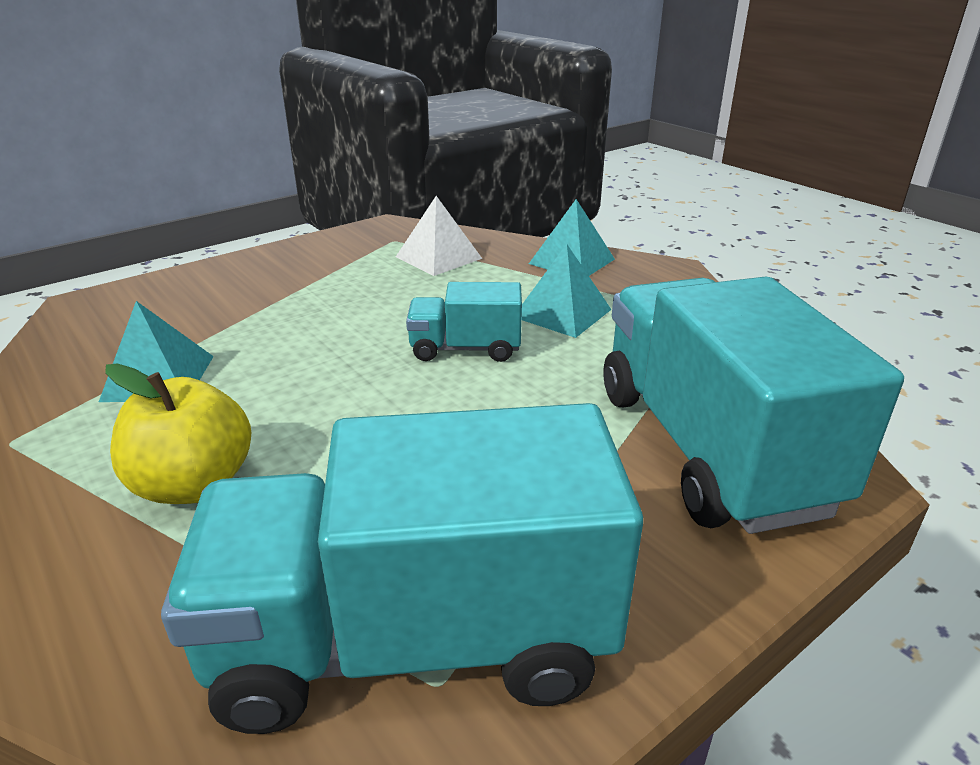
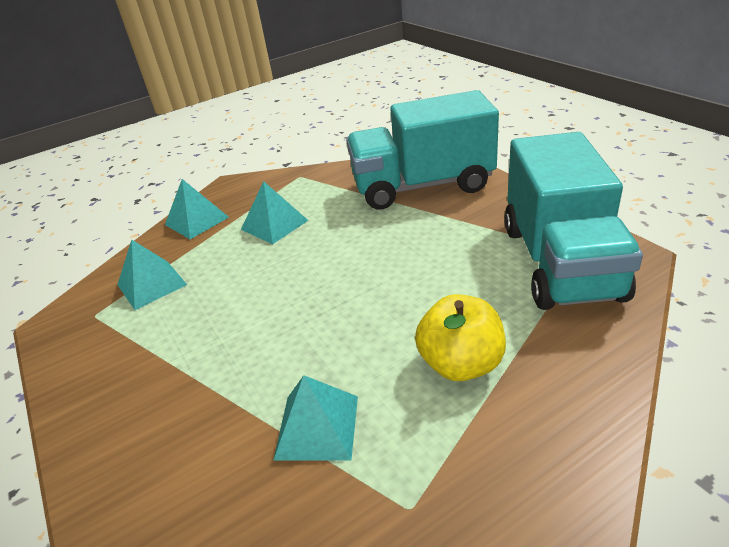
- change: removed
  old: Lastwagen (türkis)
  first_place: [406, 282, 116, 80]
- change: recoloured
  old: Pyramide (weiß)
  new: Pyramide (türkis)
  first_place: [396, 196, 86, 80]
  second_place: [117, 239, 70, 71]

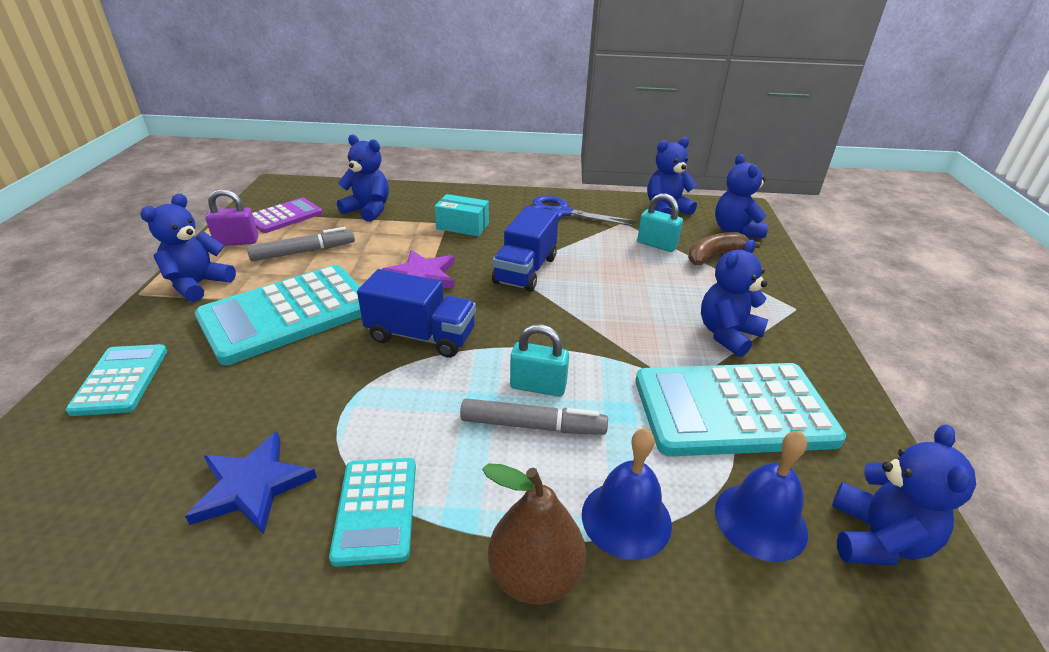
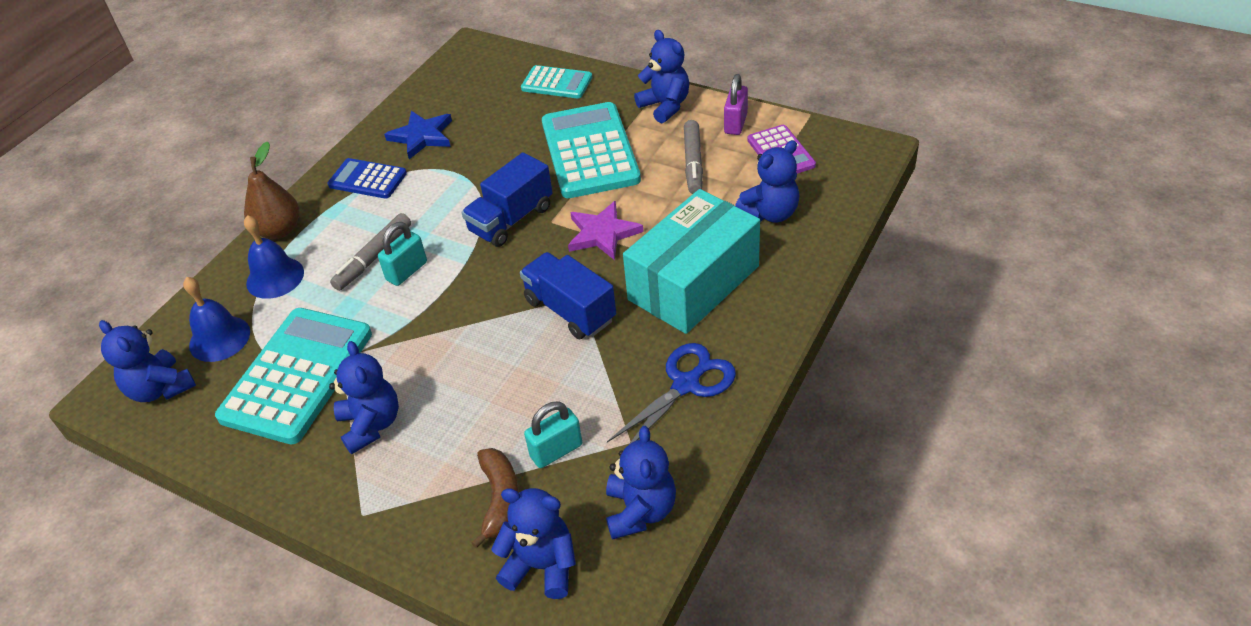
- change: recoloured
  old: Taschenrechner (türkis)
  new: Taschenrechner (blau)
  first_place: [329, 458, 87, 109]
  second_place: [327, 158, 80, 41]
- change: resized
  old: Schachtel (türkis)
  first_place: [434, 194, 55, 42]
  second_place: [623, 189, 137, 145]
  factor: 2.1

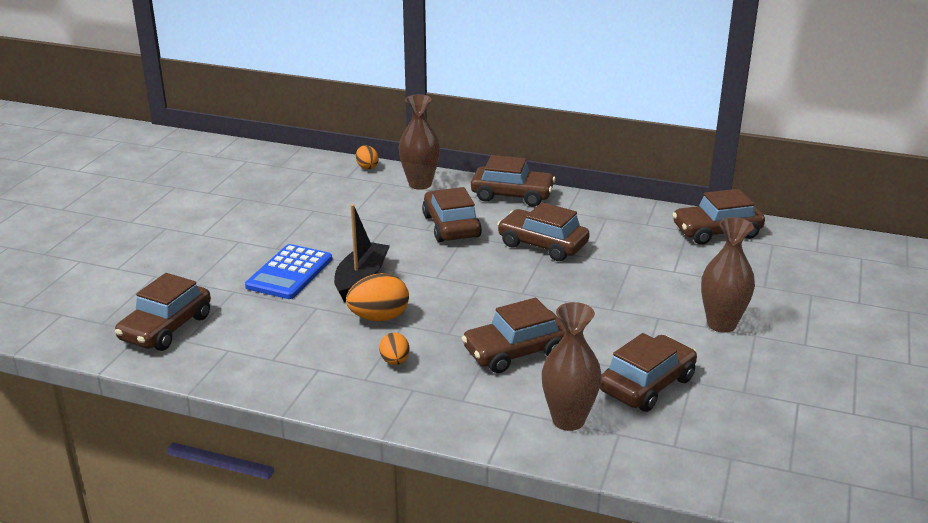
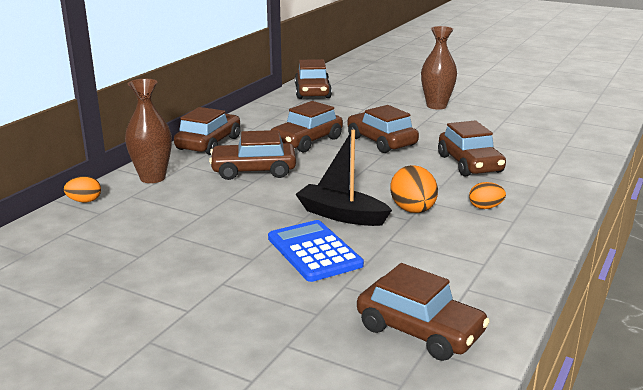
- change: removed
  old: Vase (braun)
  first_place: [542, 302, 60, 129]
- change: moved
  old: Auto (braun)
  first_place: [600, 333, 97, 79]
  second_place: [347, 105, 72, 48]
- change: turned
  old: Taschenrechner (blau)
  first_place: [245, 244, 87, 55]
  second_place: [268, 220, 96, 62]
  degrees: -150

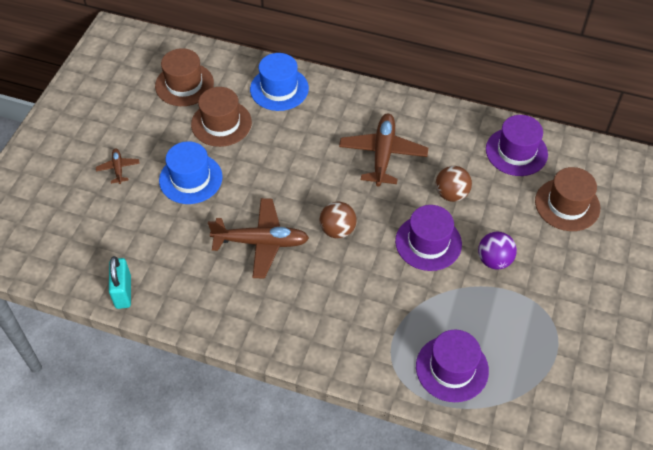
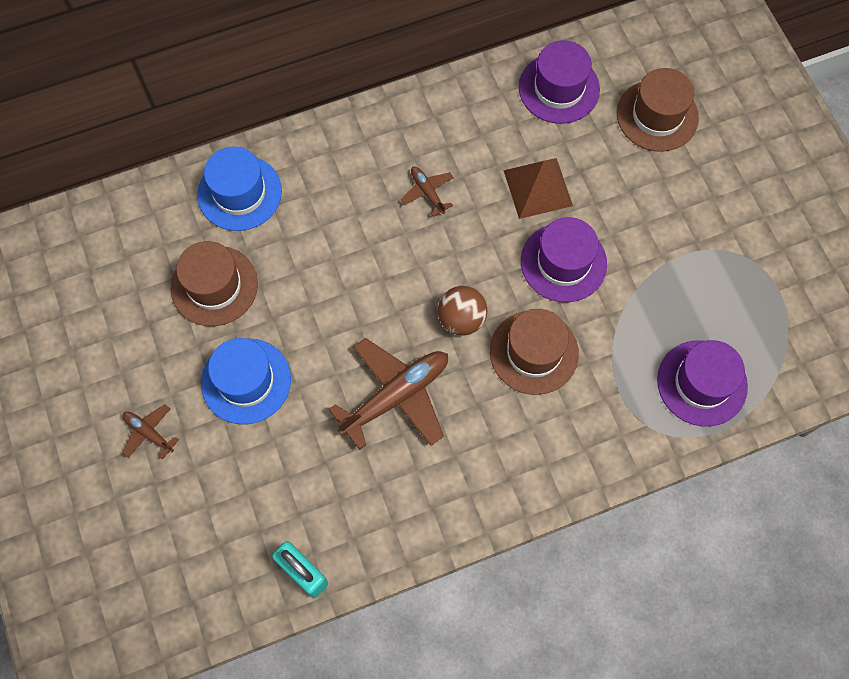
- change: removed
  old: Ball (lila)
  first_place: [478, 232, 39, 37]
- change: moved
  old: Hut (braun)
  first_place: [155, 48, 59, 58]
  second_place: [490, 309, 89, 86]
- change: replaced
  old: Ball (braun)
  new: Pyramide (braun)
  first_place: [436, 166, 36, 36]
  second_place: [503, 158, 70, 61]
- change: resized
  old: Flugzeug (braun)
  first_place: [339, 114, 89, 72]
  second_place: [401, 167, 53, 50]
  factor: 0.49

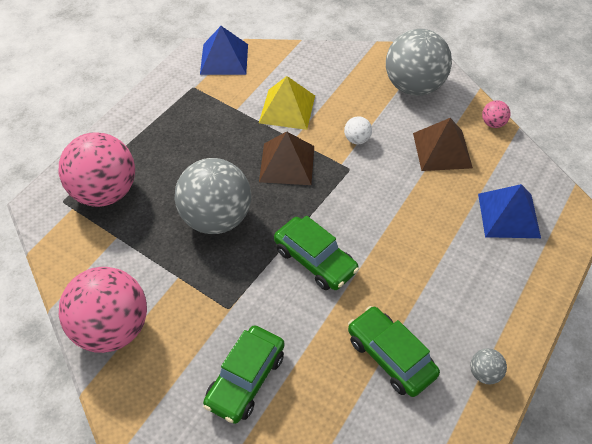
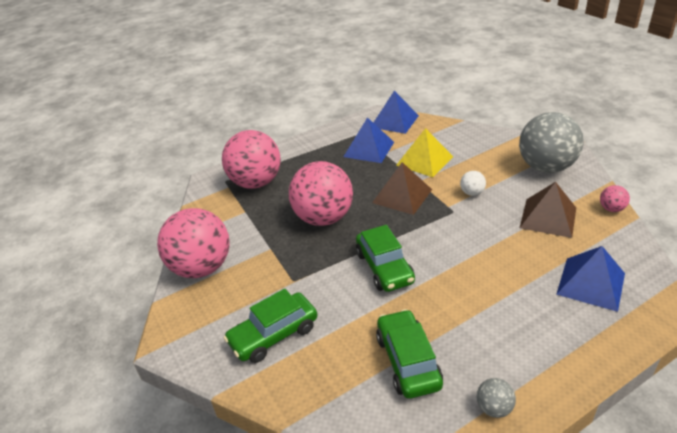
- change: added
  new: Pyramide (blau)
  second_place: [344, 117, 50, 46]
- change: recoloured
  old: Ball (grau)
  new: Ball (rosa)
  first_place: [175, 158, 76, 76]
  second_place: [289, 161, 64, 65]

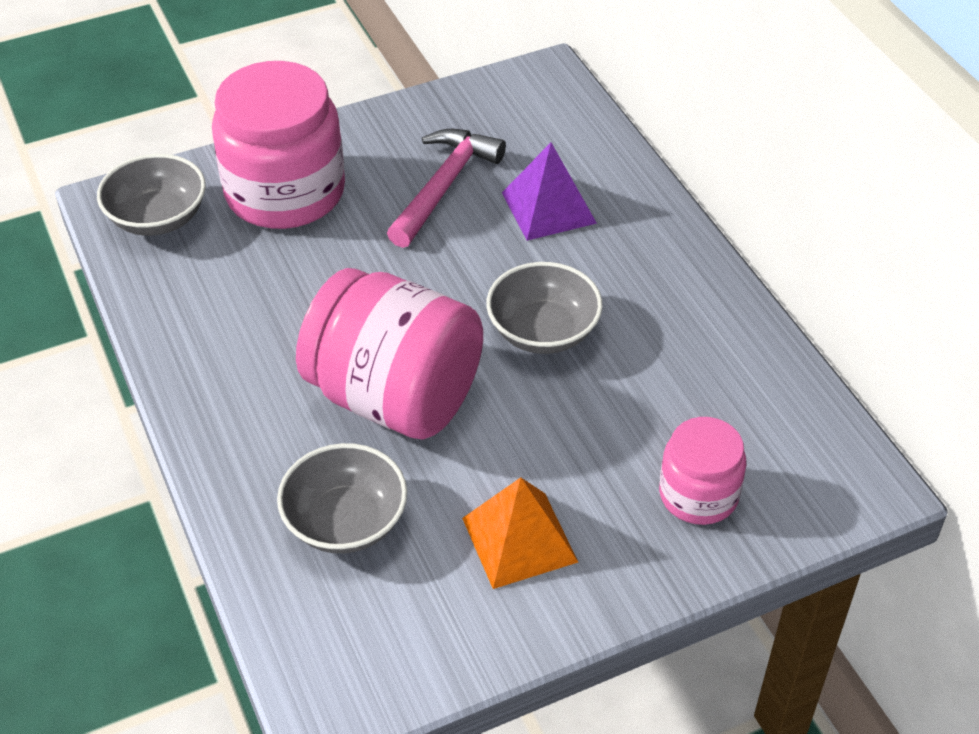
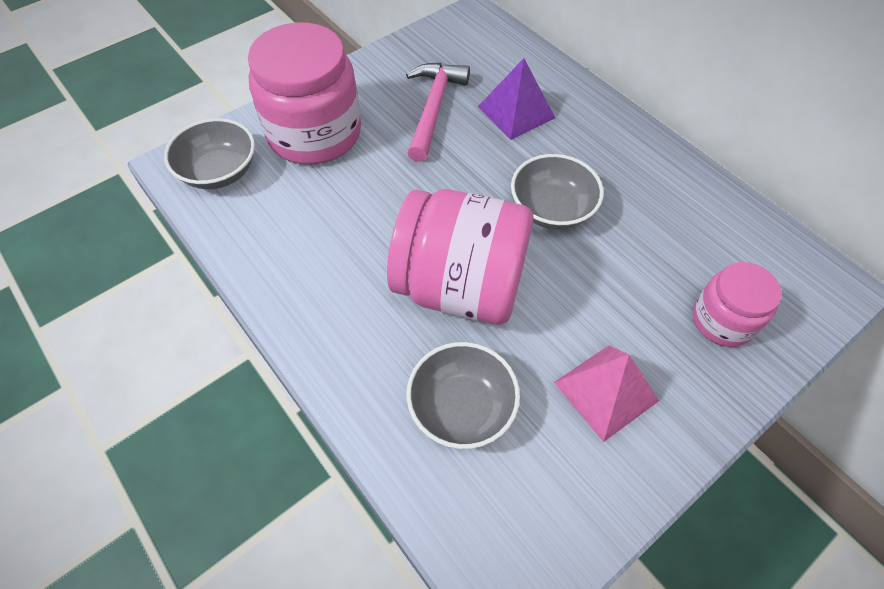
- change: recoloured
  old: Pyramide (orange)
  new: Pyramide (rosa)
  first_place: [462, 477, 116, 112]
  second_place: [554, 345, 105, 97]

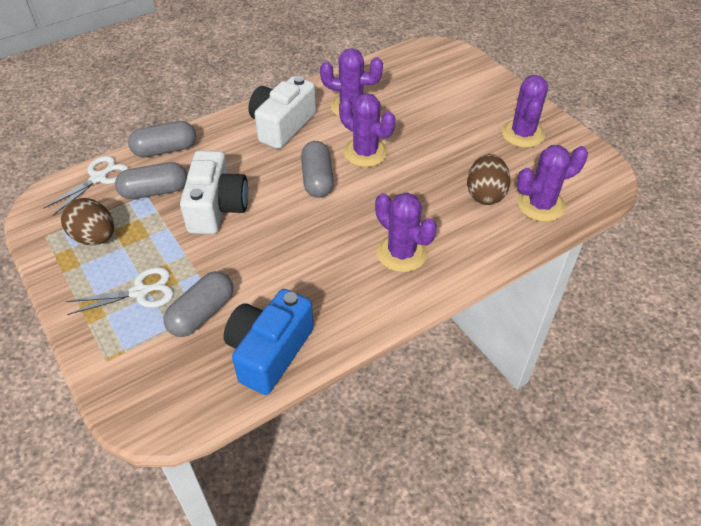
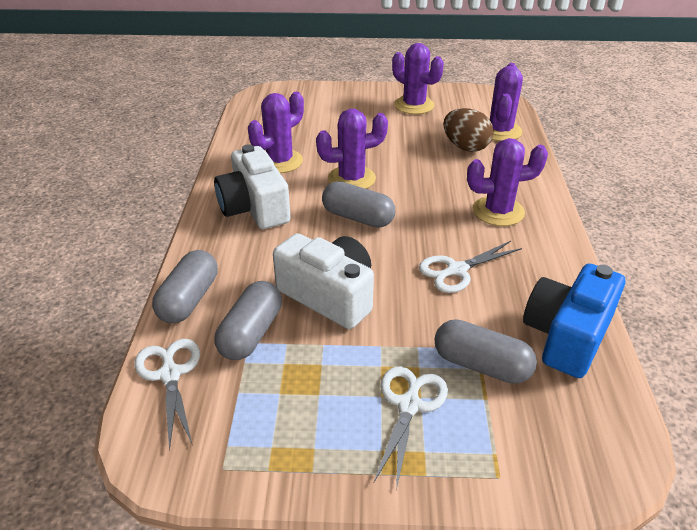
- change: removed
  old: Ei (braun)
  first_place: [61, 198, 53, 47]
- change: added
  new: Schere (weiß)
  second_place: [419, 241, 103, 52]
- change: turned
  old: Kapsel (grau)
  first_place: [163, 271, 70, 66]
  second_place: [434, 319, 103, 65]
  degrees: -45
- change: turned
  old: Kamera (blau)
  first_place: [224, 289, 90, 106]
  second_place: [523, 263, 102, 115]
  degrees: 60

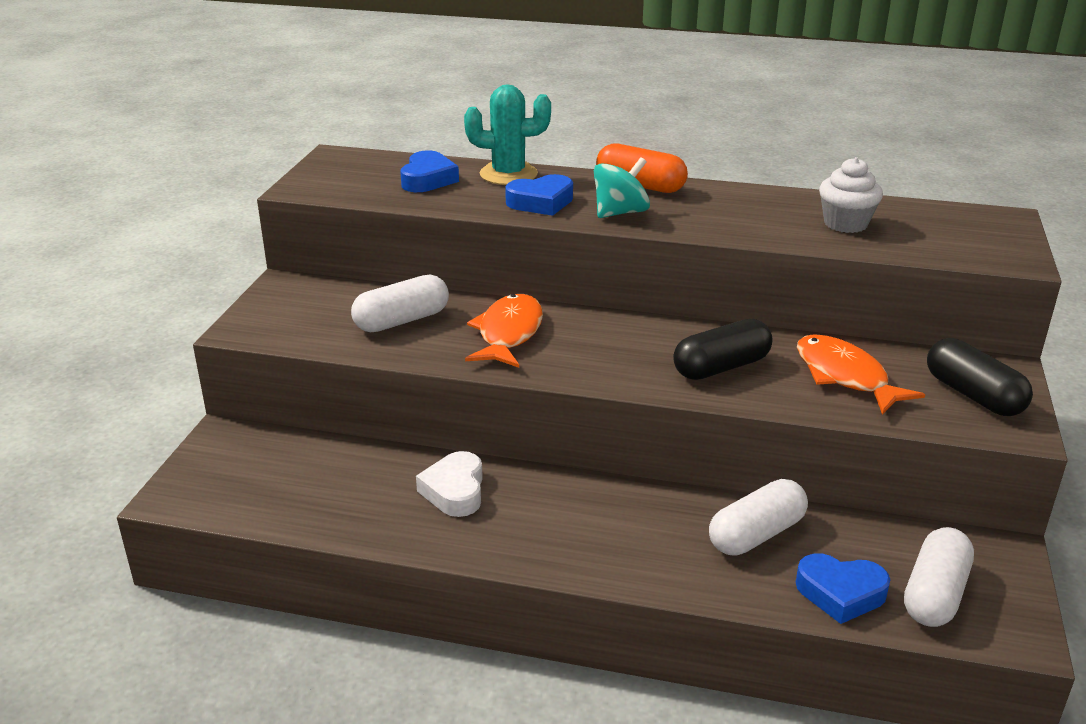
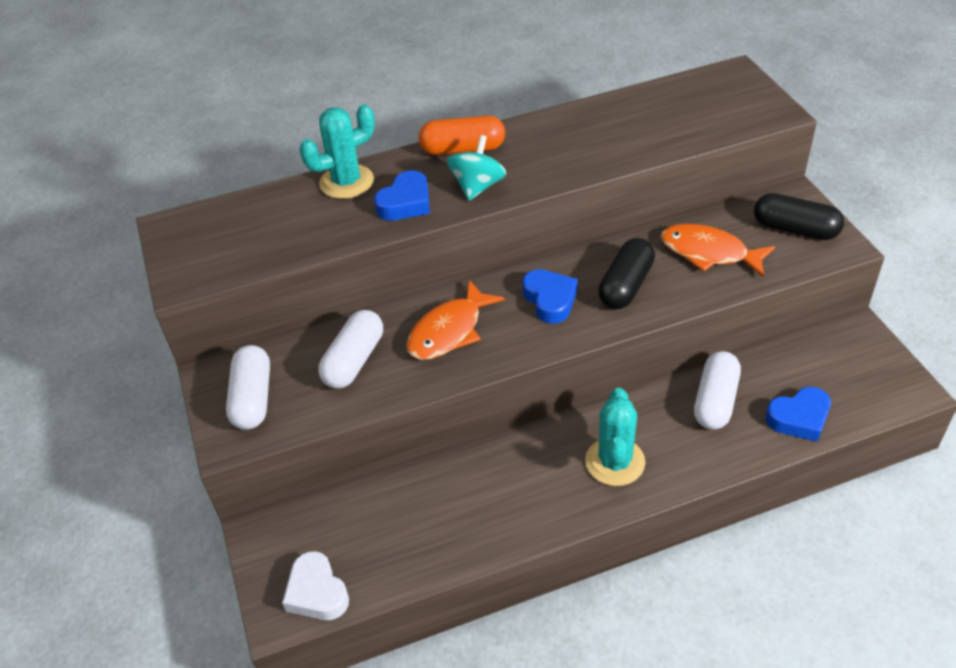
- change: removed
  old: Muffin (weiß)
  first_place: [819, 157, 64, 76]
- change: added
  new: Kaktus (türkis)
  second_place: [585, 388, 60, 98]
- change: moved
  old: Herz (blau)
  first_place: [400, 151, 59, 41]
  second_place: [522, 269, 56, 55]
- change: moved
  old: Herz (weiß)
  first_place: [416, 451, 67, 66]
  second_place: [282, 551, 67, 69]
- change: moved
  old: Kapsel (weiß)
  first_place: [904, 527, 70, 100]
  second_place: [226, 345, 44, 85]
- change: turned
  old: Fisch (orange)
  first_place: [465, 294, 78, 74]
  second_place: [406, 280, 99, 80]
  degrees: -120

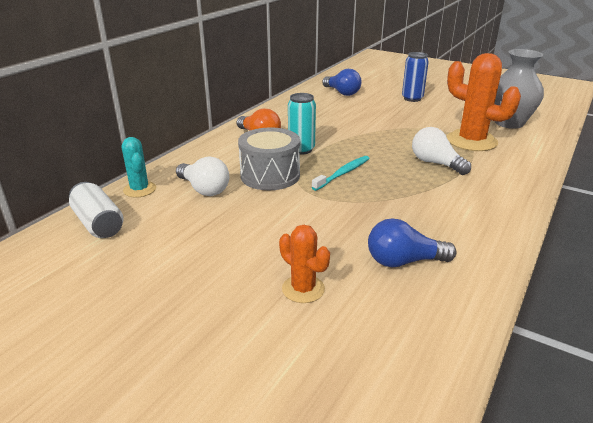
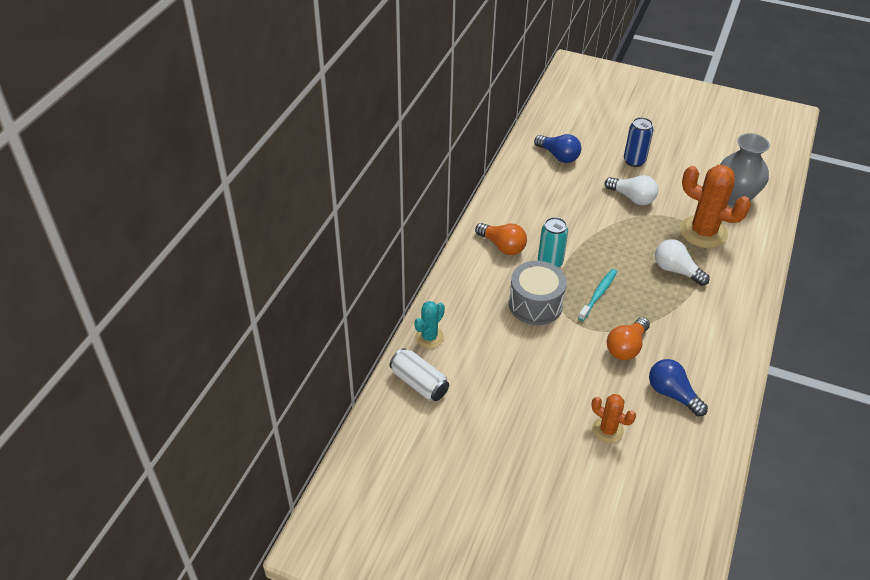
- change: added
  new: Glühbirne (orange)
  second_place: [607, 317, 43, 43]
- change: moved
  old: Glühbirne (weiß)
  first_place: [176, 157, 53, 39]
  second_place: [605, 175, 53, 30]
- change: turned
  old: Kaktus (türkis)
  first_place: [122, 137, 34, 61]
  second_place: [414, 301, 31, 47]
  degrees: 75
- change: turned
  old: Glühbirne (blau)
  first_place: [368, 218, 88, 49]
  second_place: [649, 359, 59, 57]
  degrees: 60

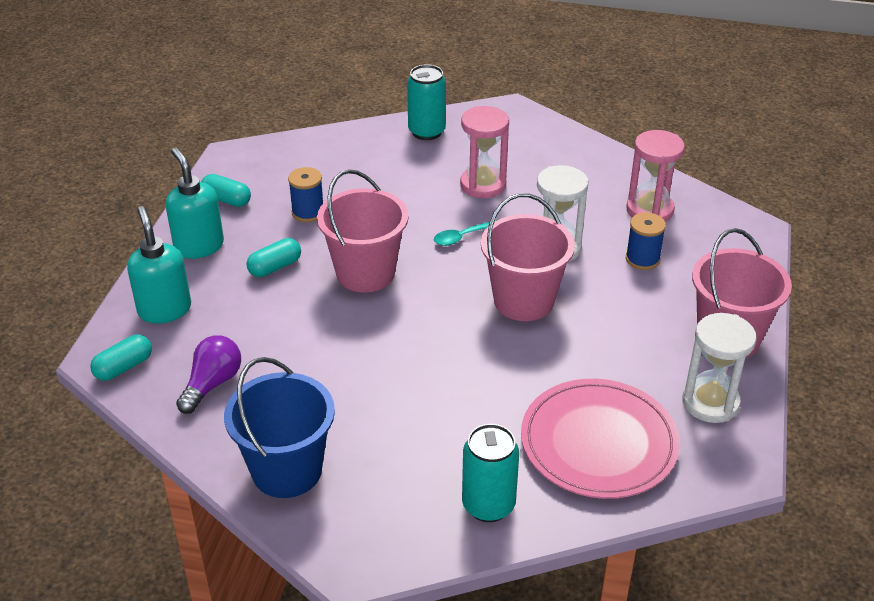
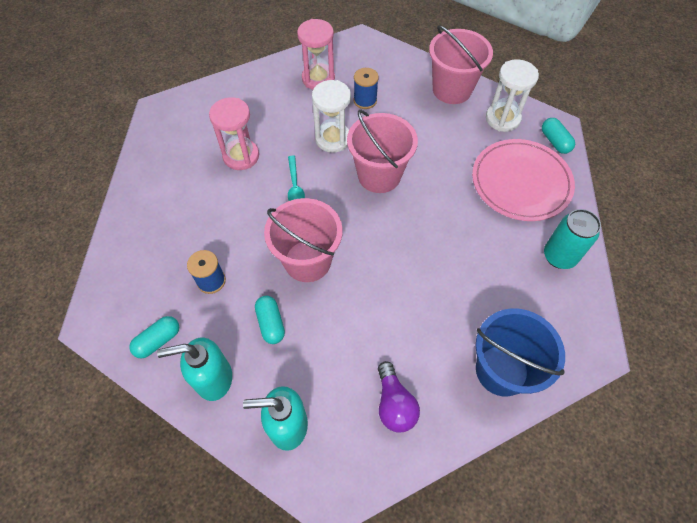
- change: removed
  old: Dose (türkis)
  first_place: [407, 65, 39, 75]
- change: moved
  old: Kapsel (türkis)
  first_place: [90, 334, 62, 47]
  second_place: [542, 118, 33, 36]
- change: turned
  old: Glühbirne (lila)
  first_place: [176, 335, 65, 79]
  second_place: [378, 361, 42, 72]
  degrees: -150

